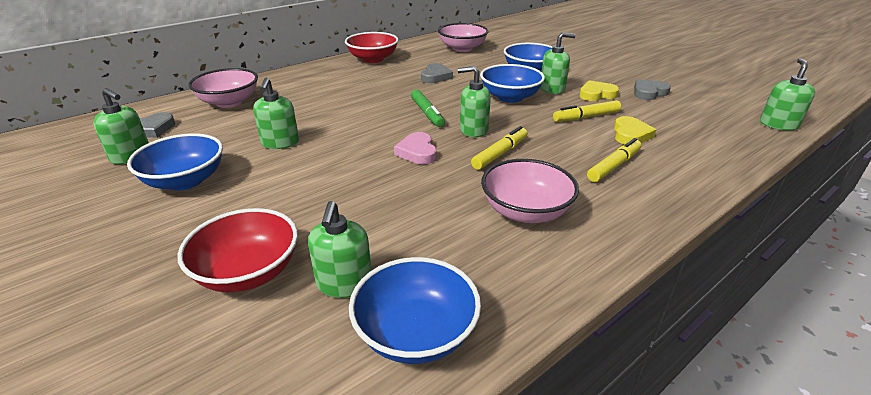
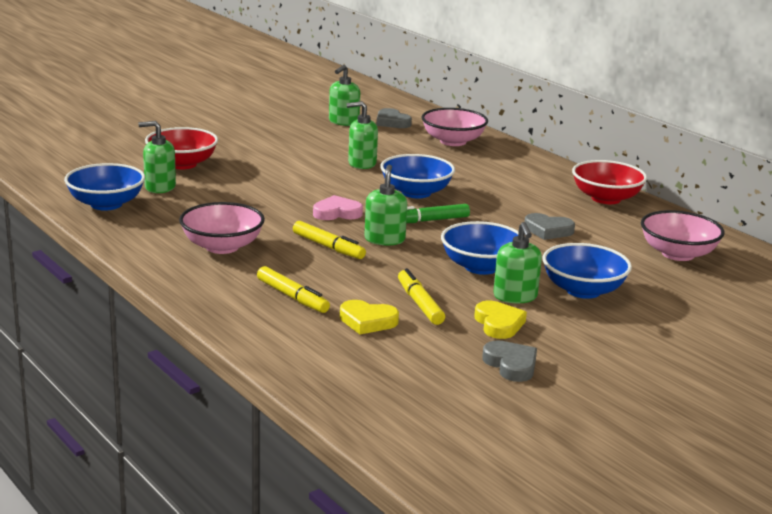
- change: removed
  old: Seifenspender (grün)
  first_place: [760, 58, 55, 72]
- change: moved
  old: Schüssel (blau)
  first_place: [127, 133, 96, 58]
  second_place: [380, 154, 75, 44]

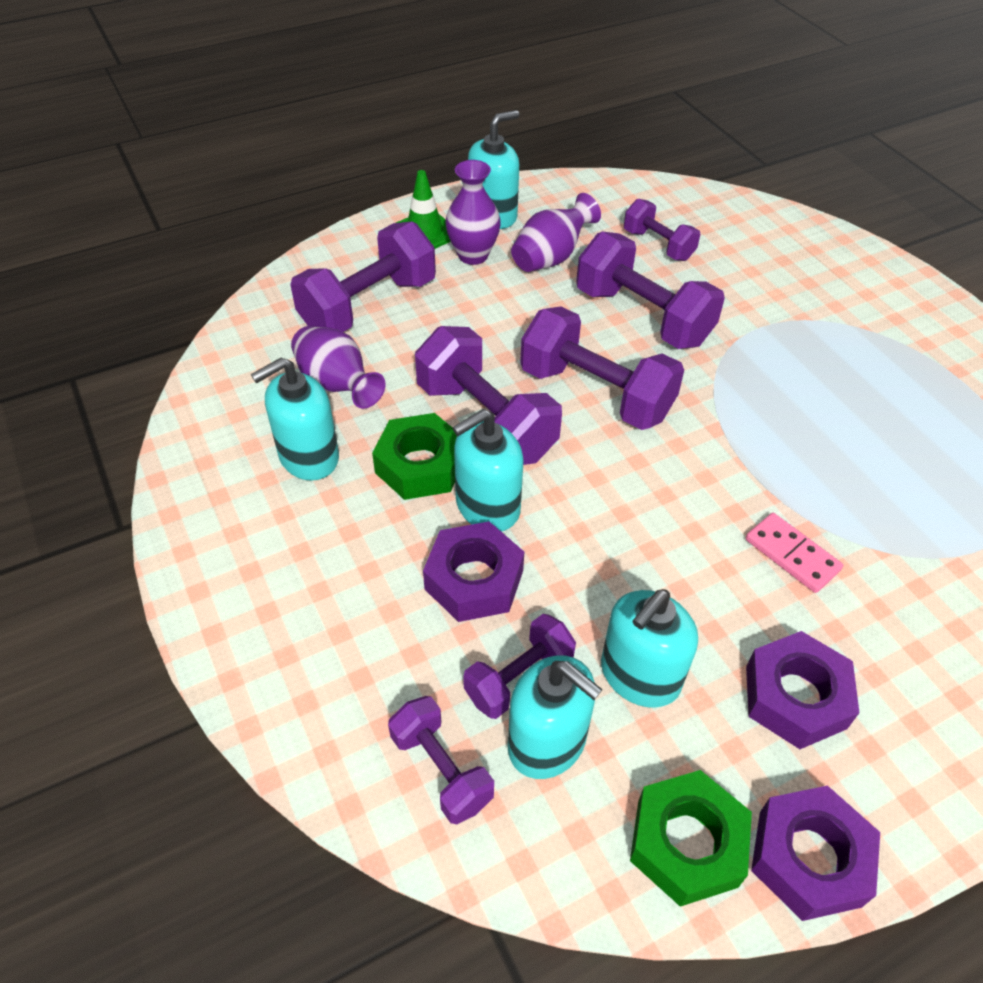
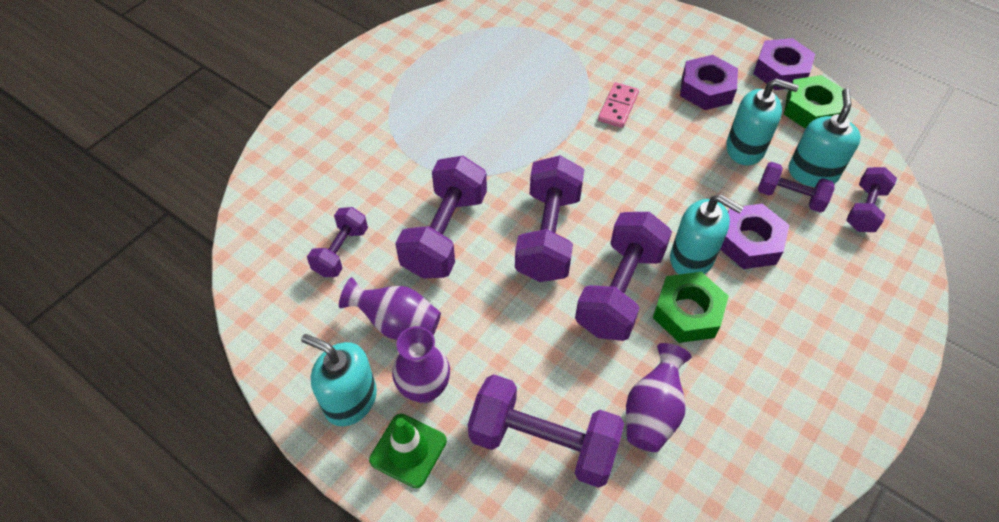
- change: removed
  old: Seifenspender (türkis)
  first_place: [251, 357, 88, 124]

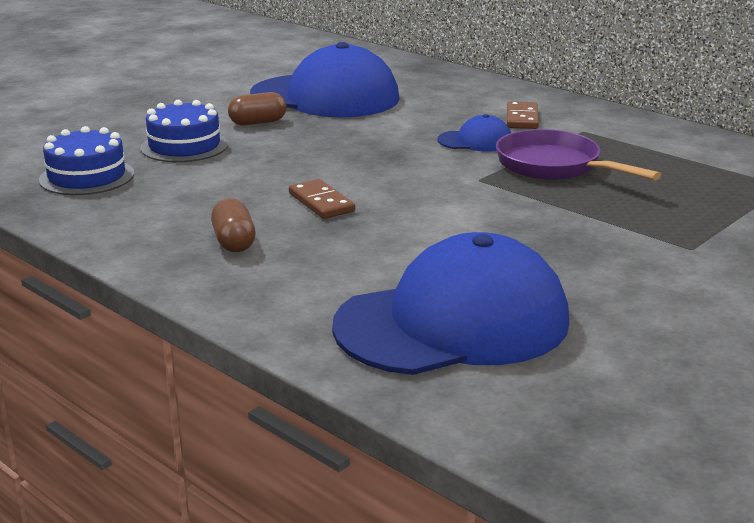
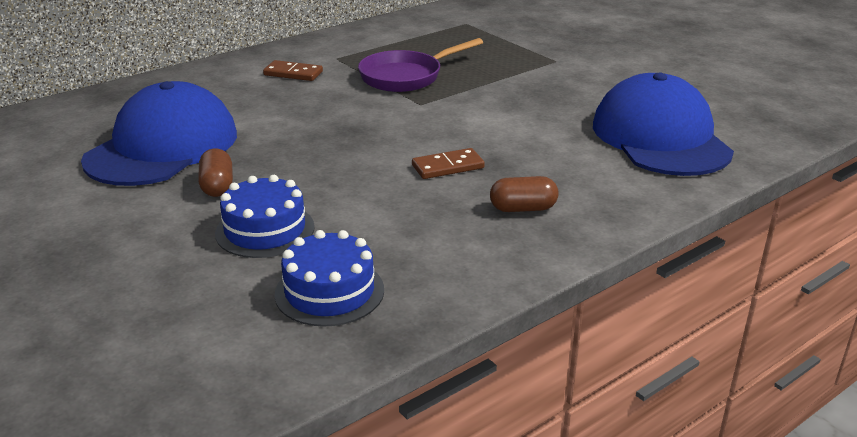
- change: removed
  old: Kappe (blau)
  first_place: [437, 114, 74, 38]

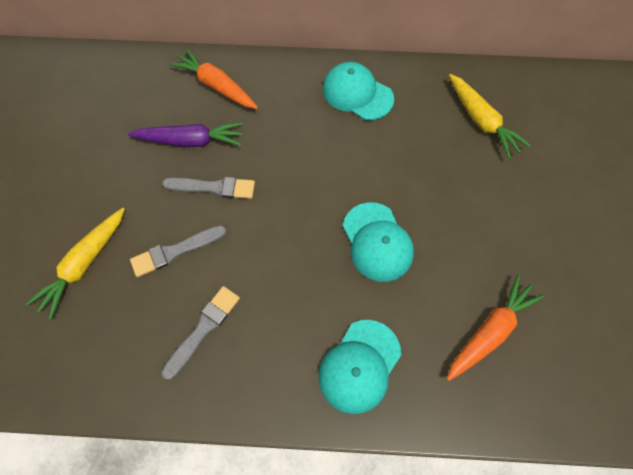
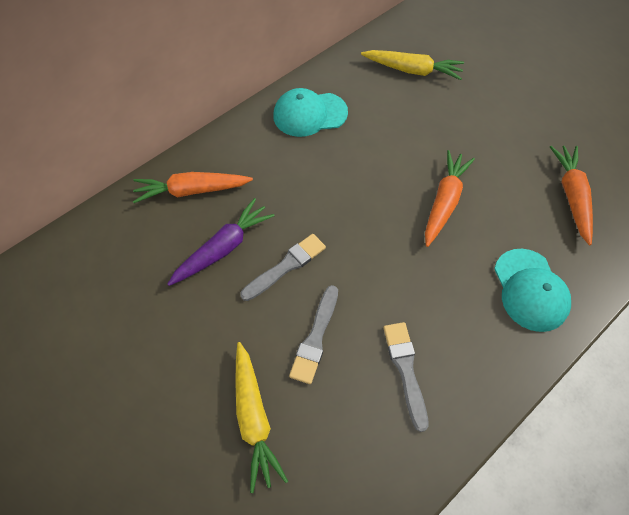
- change: replaced
  old: Kappe (türkis)
  new: Karotte (orange)
  first_place: [343, 202, 71, 80]
  second_place: [425, 150, 50, 97]

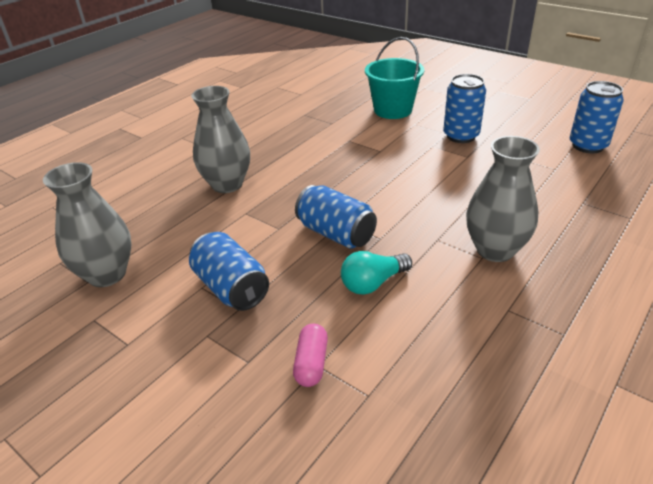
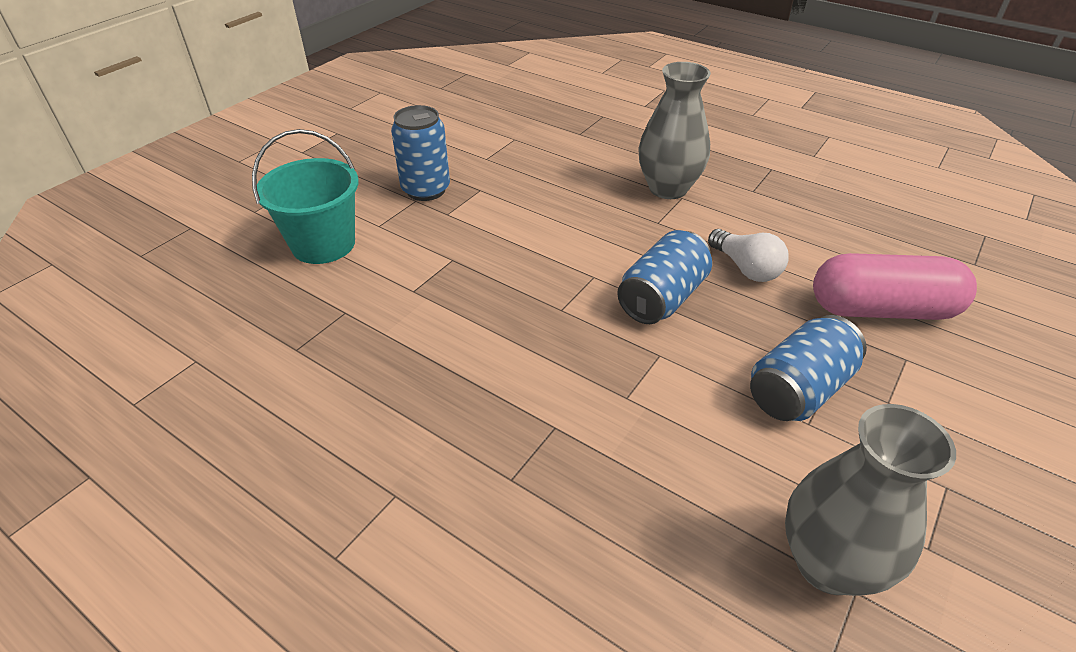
- change: removed
  old: Vase (grau)
  first_place: [191, 86, 59, 107]
- change: removed
  old: Dose (blau)
  first_place: [569, 81, 55, 72]
- change: recoloured
  old: Glühbirne (türkis)
  new: Glühbirne (weiß)
  first_place: [341, 251, 71, 44]
  second_place: [708, 229, 80, 53]
- change: resized
  old: Kapsel (rosa)
  first_place: [293, 324, 35, 63]
  second_place: [813, 253, 164, 67]
  factor: 2.03

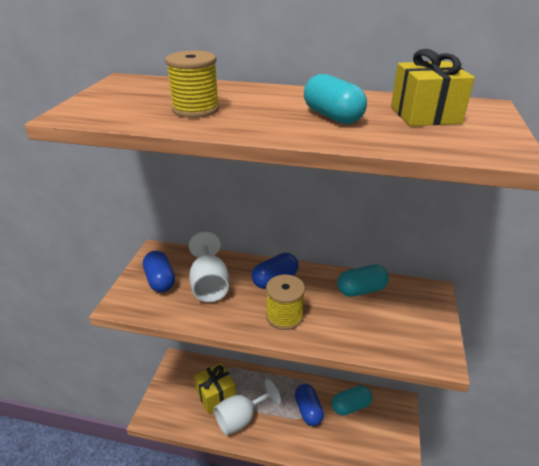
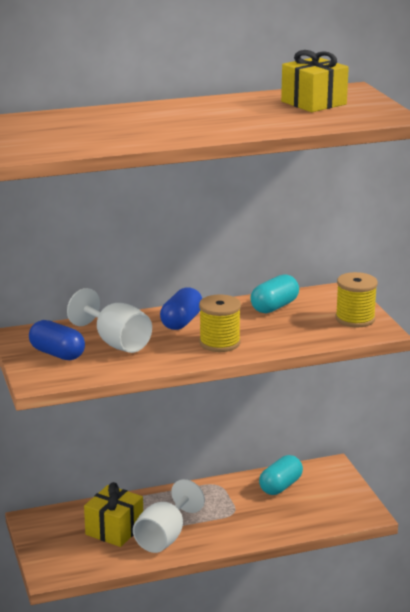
- change: removed
  old: Kapsel (blau)
  first_place: [295, 384, 29, 42]
- change: removed
  old: Kapsel (türkis)
  first_place: [304, 74, 63, 50]
- change: moved
  old: Garnrolle (gelb)
  first_place: [165, 51, 55, 67]
  second_place: [335, 272, 43, 55]

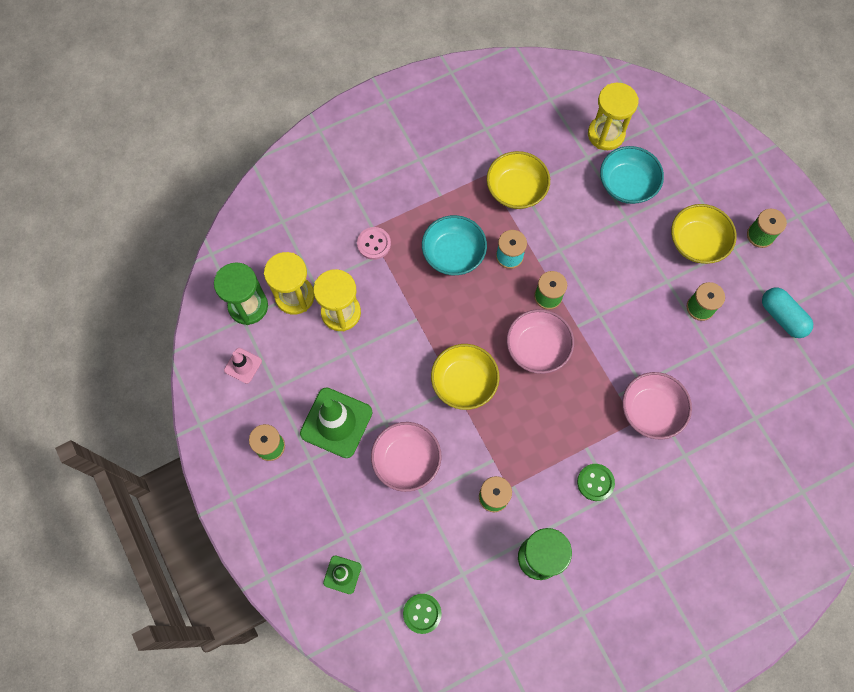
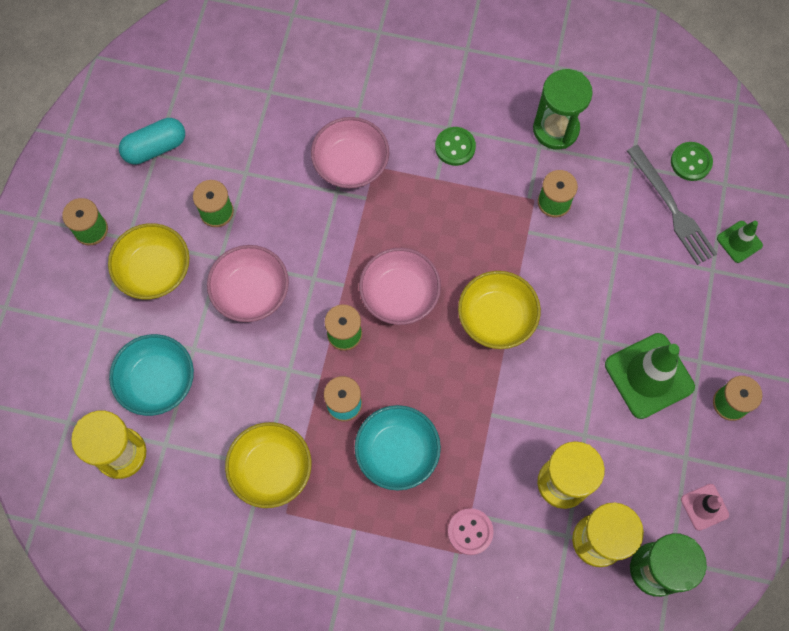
- change: added
  new: Gabel (grau)
  second_place: [627, 145, 90, 120]
- change: moved
  old: Schüssel (rosa)
  first_place: [371, 422, 70, 70]
  second_place: [207, 245, 82, 77]
- change: turned
  old: Kapsel (türkis)
  first_place: [762, 287, 51, 51]
  second_place: [119, 118, 66, 46]
  degrees: 60

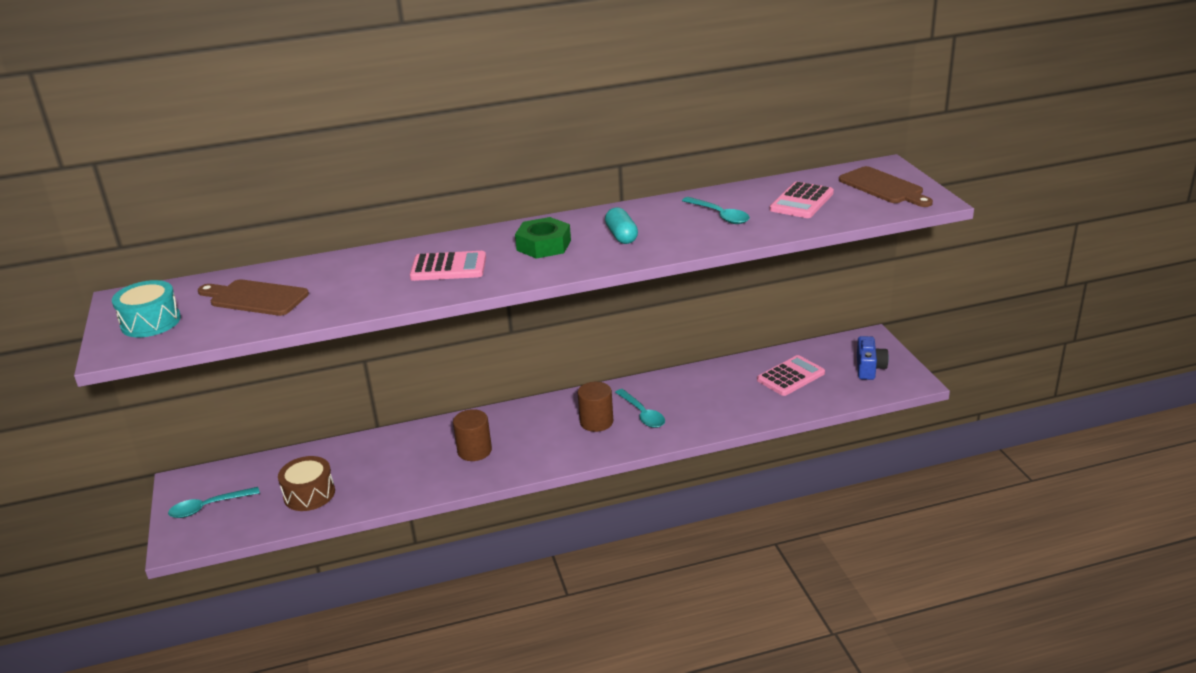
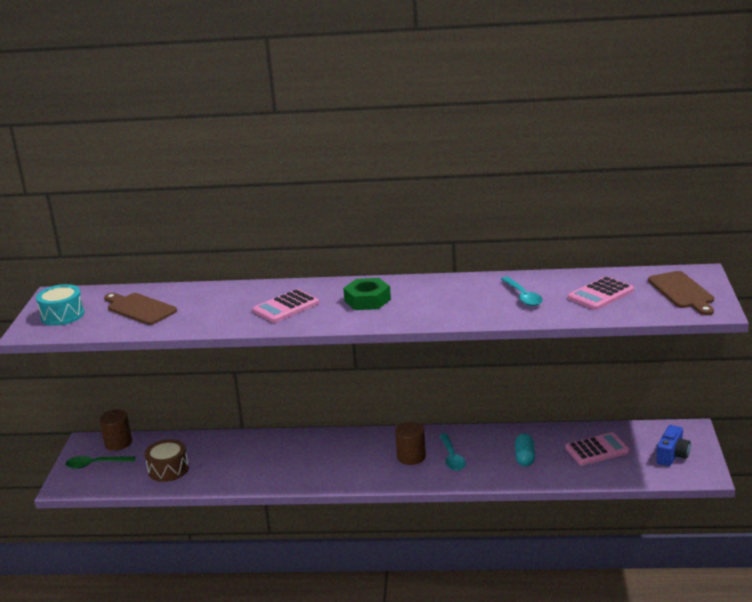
- change: moved
  old: Vollzylinder (braun)
  first_place: [453, 409, 39, 52]
  second_place: [99, 410, 33, 41]
- change: moved
  old: Kapsel (türkis)
  first_place: [605, 207, 33, 37]
  second_place: [515, 433, 20, 34]
- change: recoloured
  old: Löffel (türkis)
  new: Löffel (grün)
  first_place: [168, 487, 92, 31]
  second_place: [65, 456, 70, 13]
- change: turned
  old: Taschenrechner (rosa)
  first_place: [410, 251, 76, 30]
  second_place: [253, 289, 66, 34]
  degrees: 120

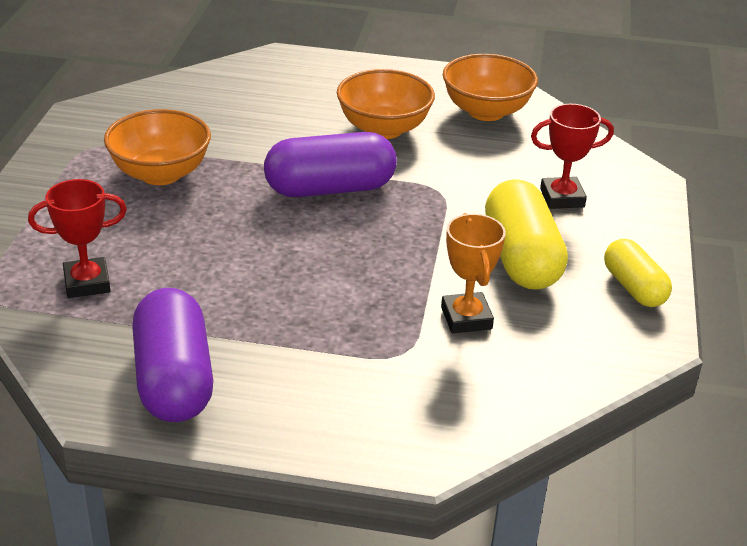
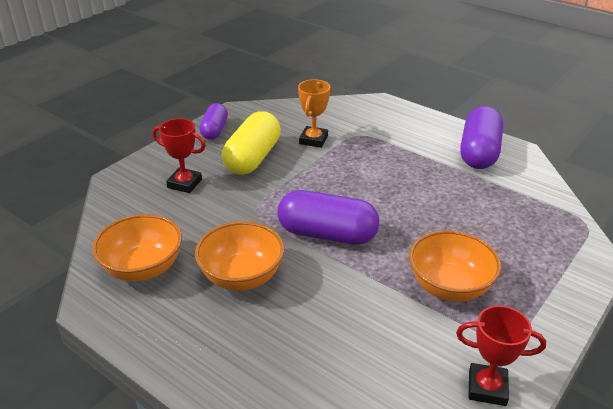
- change: moved
  old: Pokal (rot)
  first_place: [28, 179, 99, 119]
  second_place: [456, 305, 90, 101]
- change: recoloured
  old: Kapsel (gelb)
  new: Kapsel (lila)
  first_place: [604, 239, 68, 68]
  second_place: [199, 103, 29, 37]

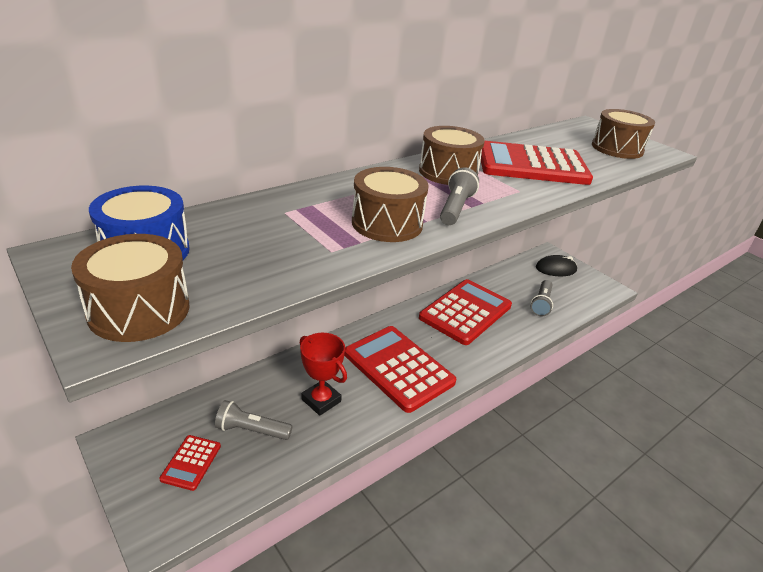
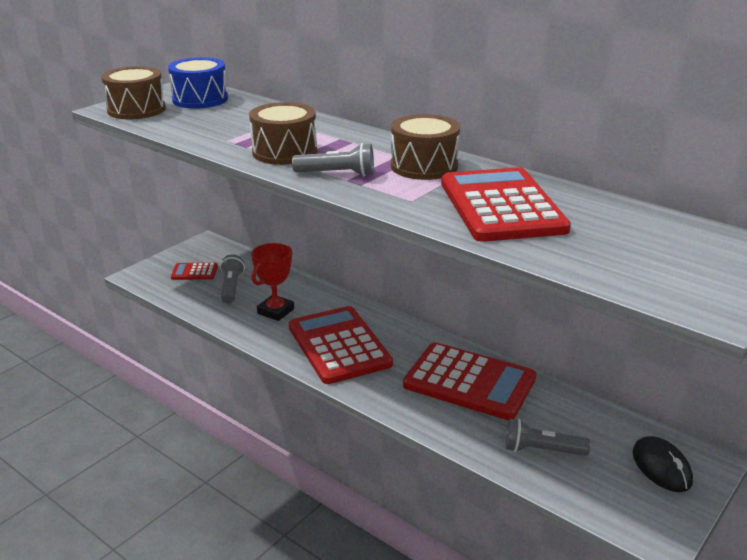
- change: removed
  old: Trommel (braun)
  first_place: [592, 109, 63, 50]
- change: turned
  old: Taschenrechner (rot)
  first_place: [344, 326, 112, 87]
  second_place: [289, 306, 104, 78]
  degrees: -60

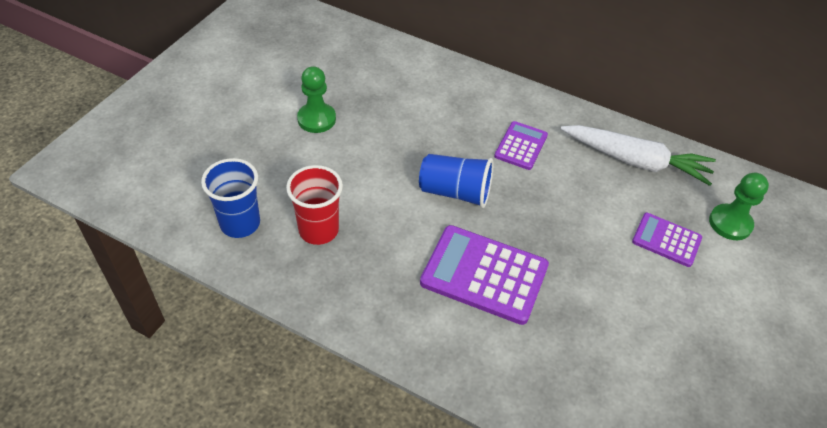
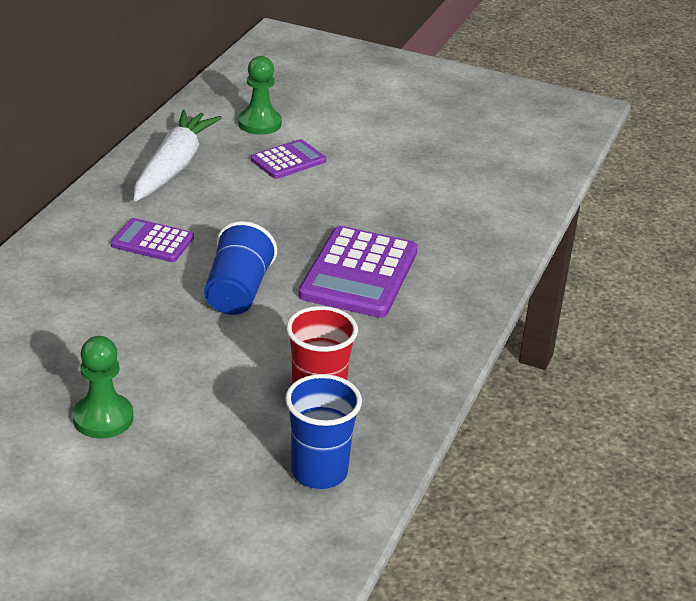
- change: turned
  old: Taschenrechner (lila)
  first_place: [632, 213, 70, 54]
  second_place: [251, 139, 75, 40]
  degrees: -150

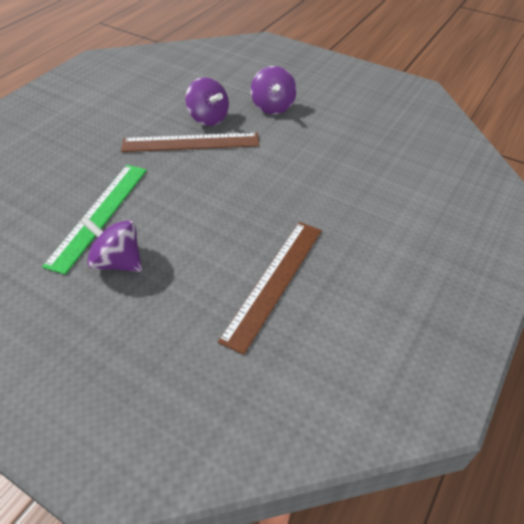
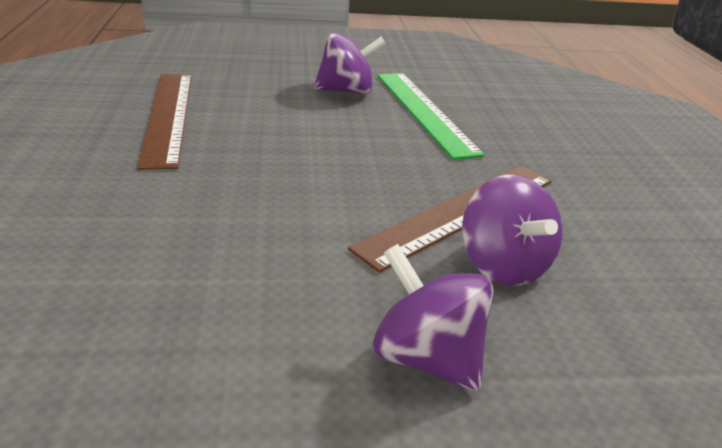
- change: turned
  old: Kreisel (lila)
  first_place: [185, 77, 44, 49]
  second_place: [462, 175, 101, 111]
  degrees: -120

